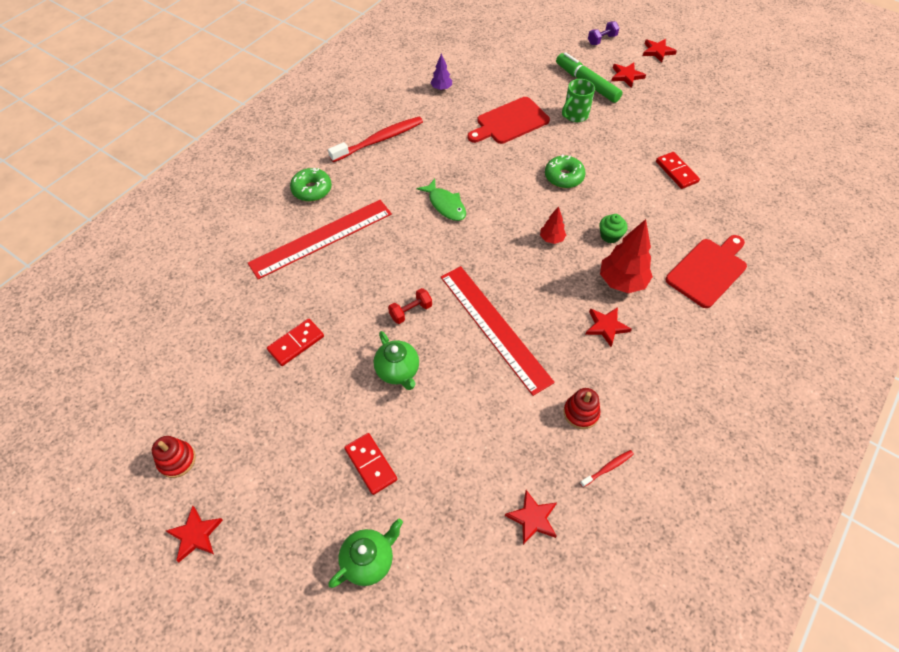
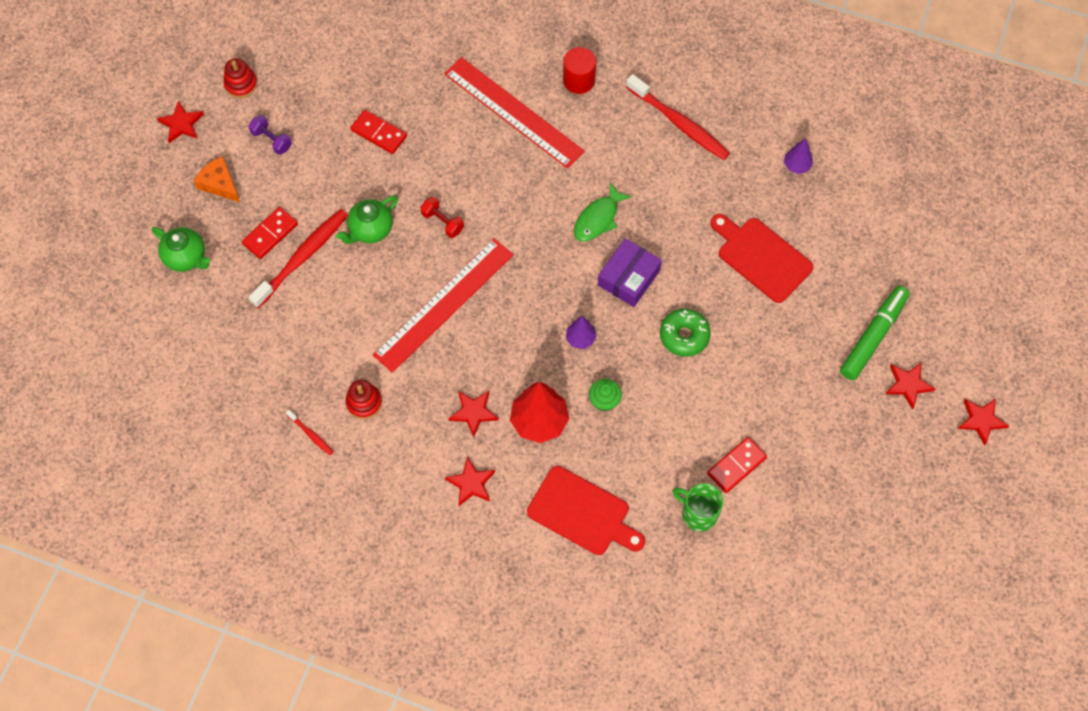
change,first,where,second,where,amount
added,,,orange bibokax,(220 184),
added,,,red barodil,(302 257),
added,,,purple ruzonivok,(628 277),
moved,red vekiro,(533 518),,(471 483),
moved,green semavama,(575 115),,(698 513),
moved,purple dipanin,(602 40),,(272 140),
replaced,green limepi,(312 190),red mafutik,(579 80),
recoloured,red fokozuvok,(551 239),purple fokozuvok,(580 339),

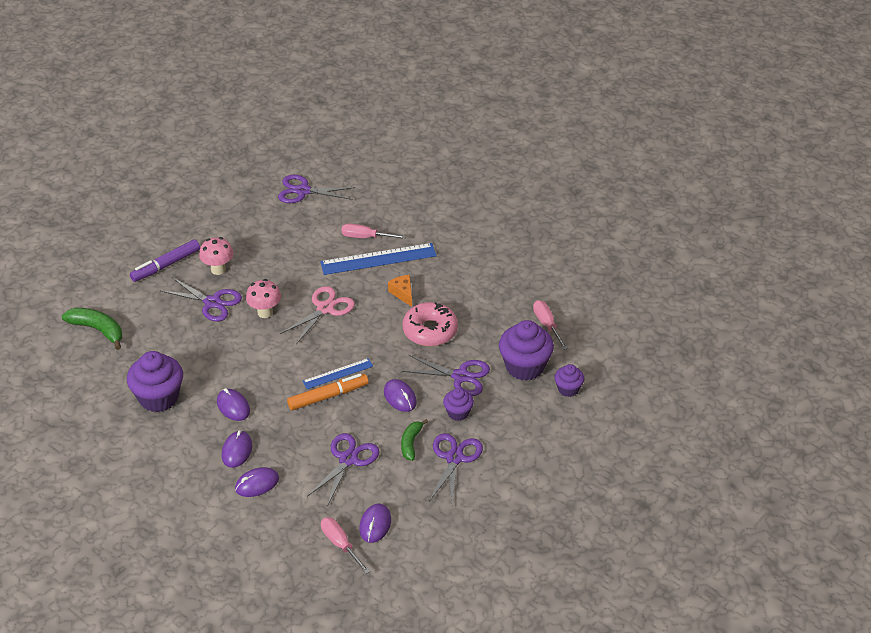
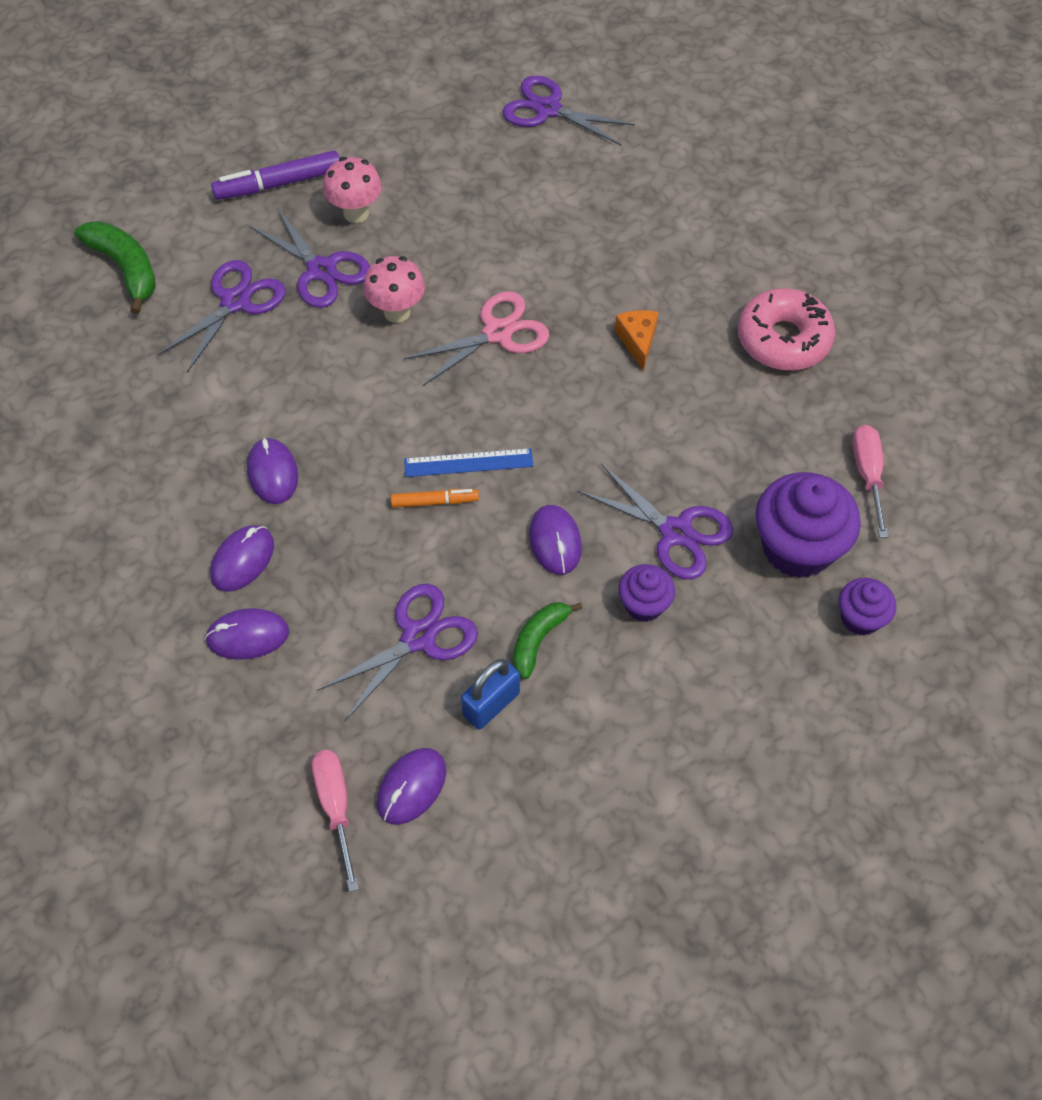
change,first,where,second,where,amount
removed,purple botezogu,(159 398),,,
removed,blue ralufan,(378 259),,,
removed,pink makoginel,(365 237),,,
added,,,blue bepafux,(491 704),
moved,pink limepi,(430 330),,(783 339),
moved,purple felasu,(454 458),,(235 302),
resized,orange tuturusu,(328 396),,(434 502),x0.58

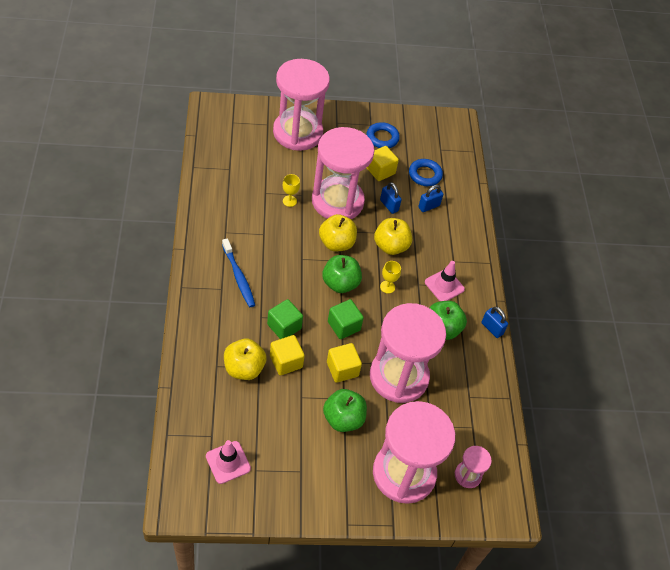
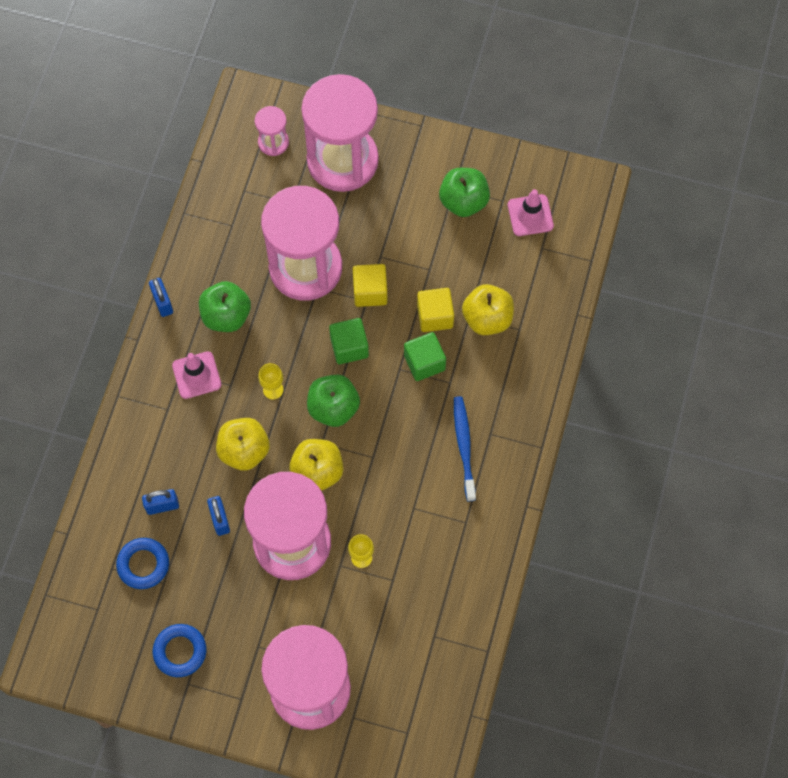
change,first,where,second,where,amount
removed,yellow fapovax,(380 171),,,
moved,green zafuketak,(343 419),,(463 201),

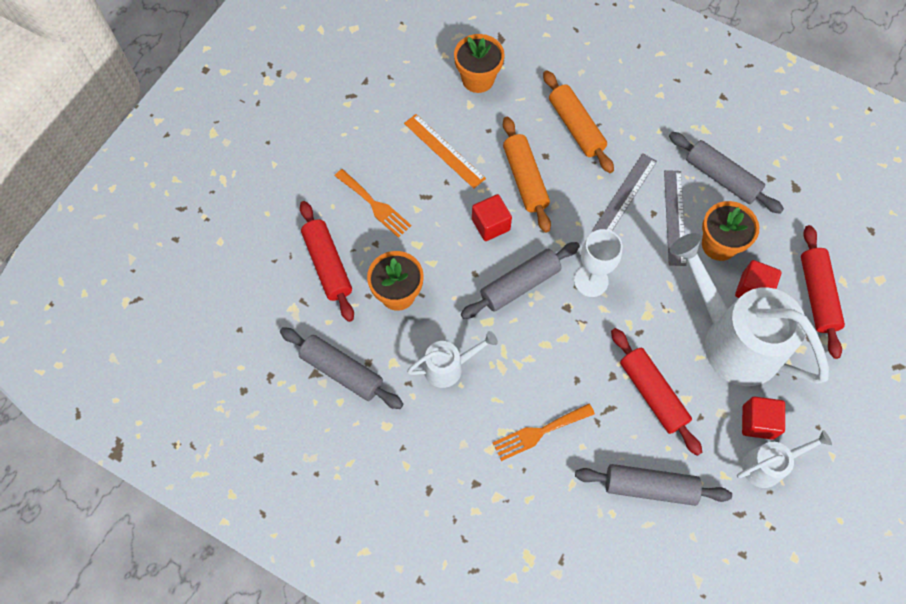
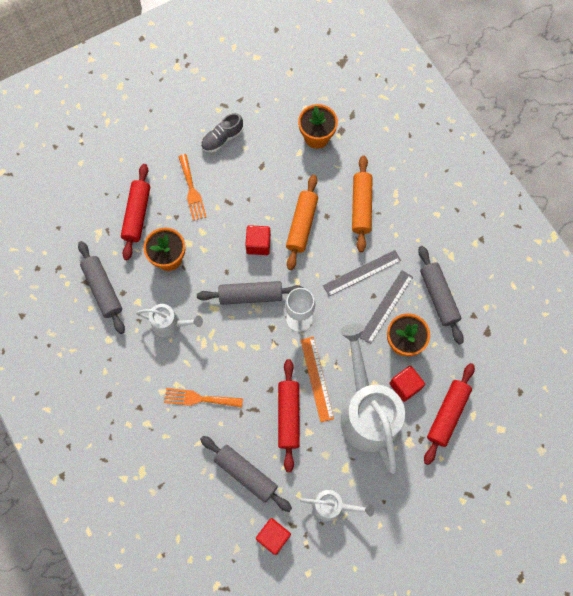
change,first,where,second,where,amount
added,,,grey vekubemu,(222 139),
moved,orange ralufan,(444 151),,(316 378),
moved,red fapovax,(757 422),,(273 536),

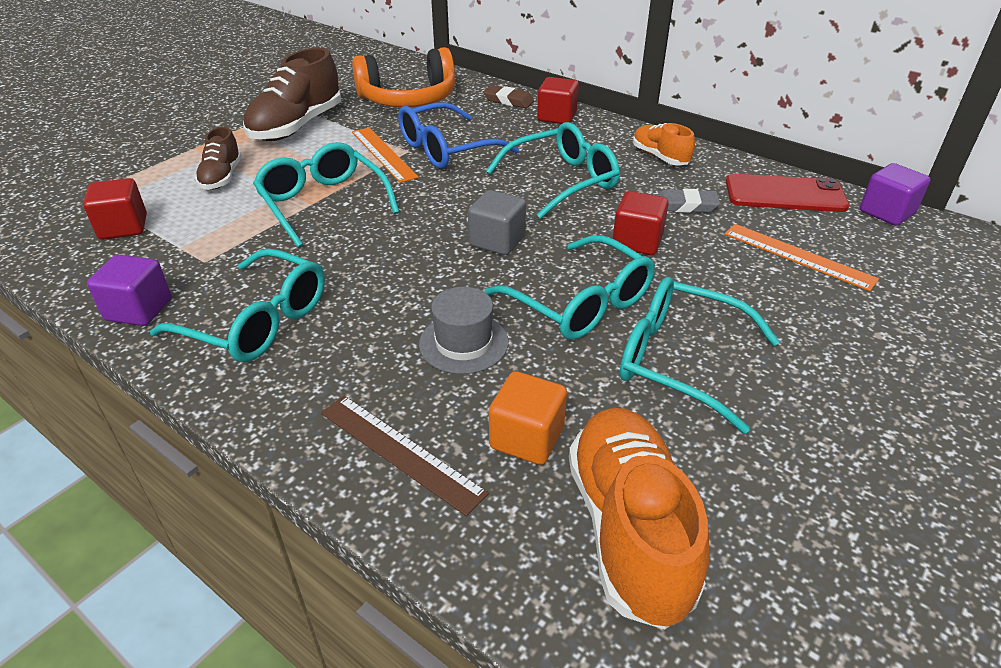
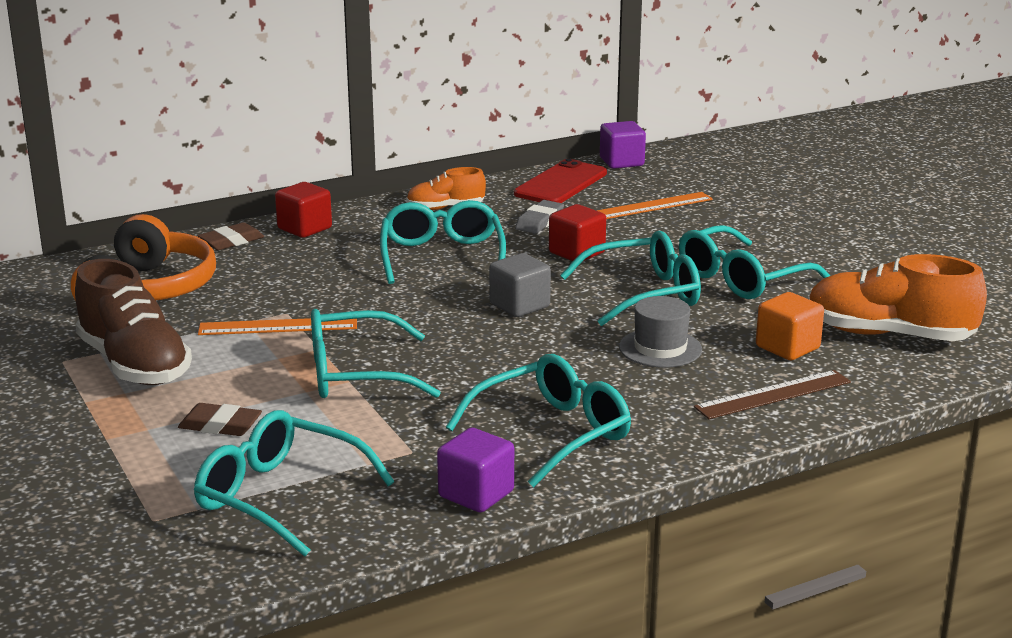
change,first,where,second,where,amount
removed,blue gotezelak,(446 149),,,
replaced,red fapovax,(123 227),turquoise gotezelak,(280 496),
replaced,brown vekubemu,(222 177),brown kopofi,(220 425),

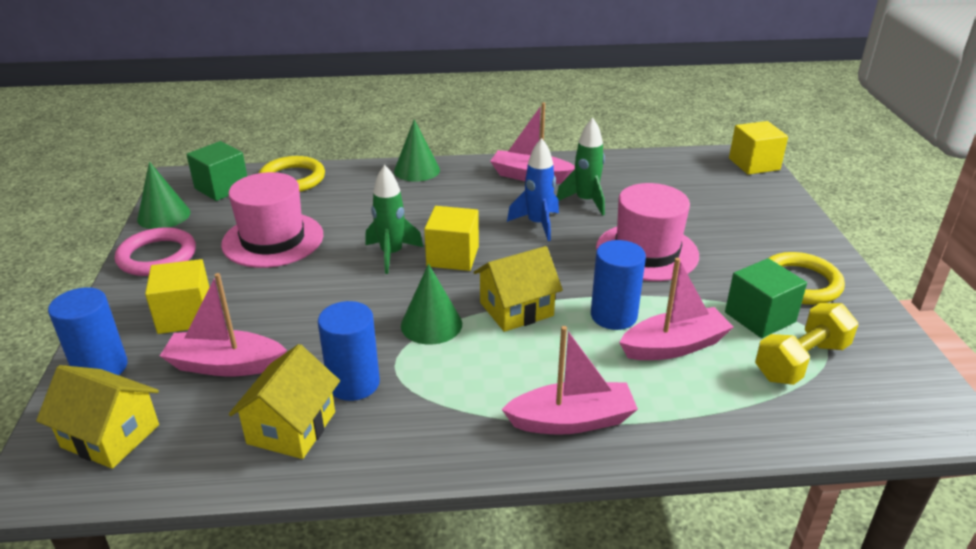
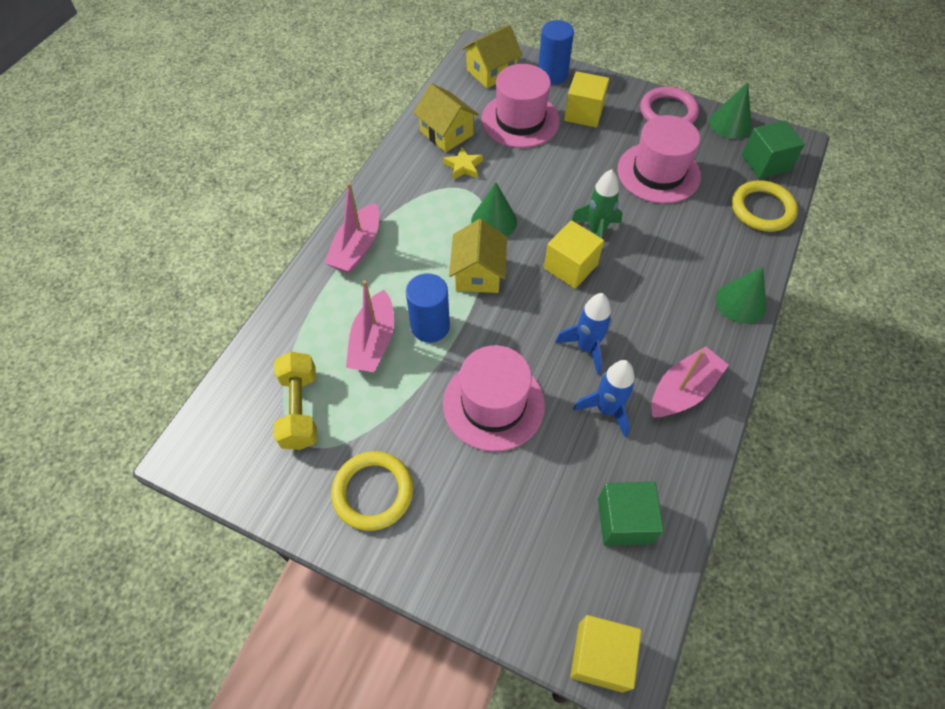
change,first,where,second,where,amount
moved,green fapovax,(760 317),,(624 521),
replaced,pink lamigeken,(225 365),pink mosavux,(520 120),
replaced,blue mafutik,(354 383),yellow vekiro,(463 167),
recoloured,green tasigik,(585 201),blue tasigik,(606 409),

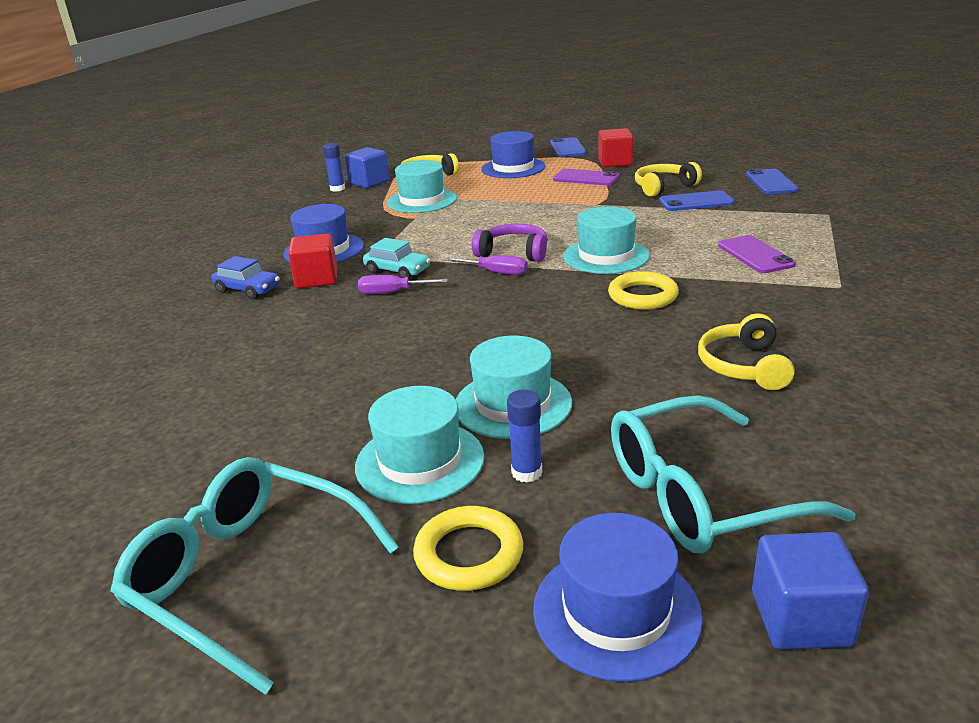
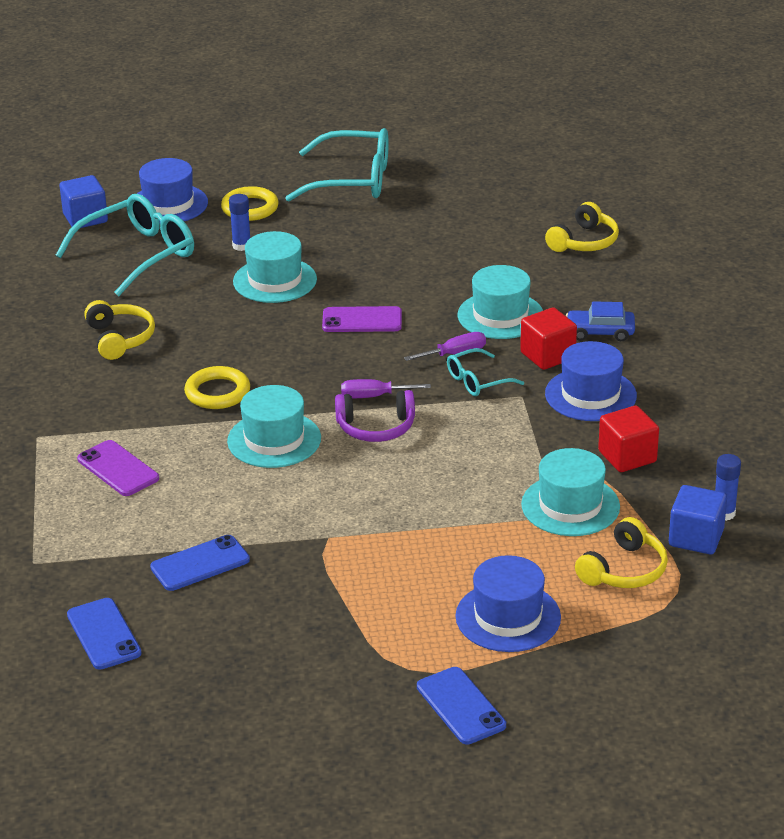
change,first,where,second,where,amount
moved,turquoise mosavux,(420 461),,(500 315),
moved,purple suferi,(586 178),,(362 320),
moved,red fapovax,(615 163),,(627 457),
moved,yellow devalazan,(663 187),,(584 241),
replaced,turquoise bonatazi,(397 270),turquoise gotezelak,(477 381),

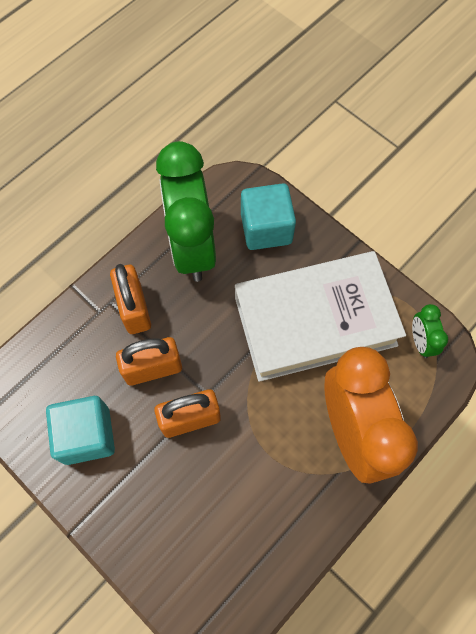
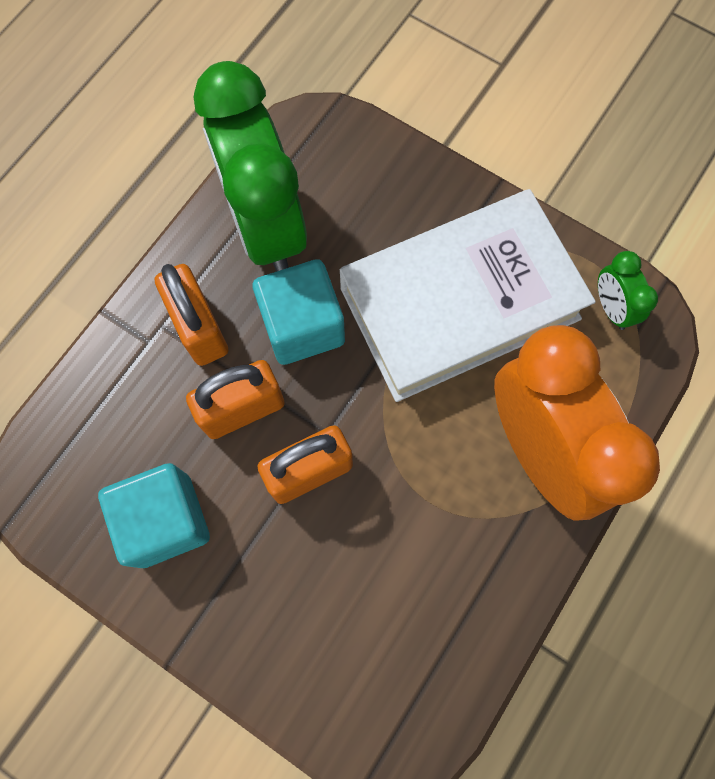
change,first,where,second,where,amount
moved,turquoise fapovax,(266 228),,(302 326),

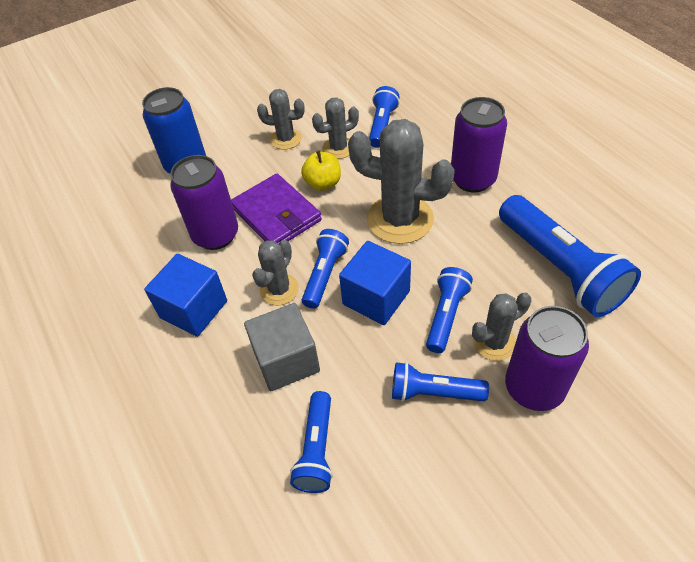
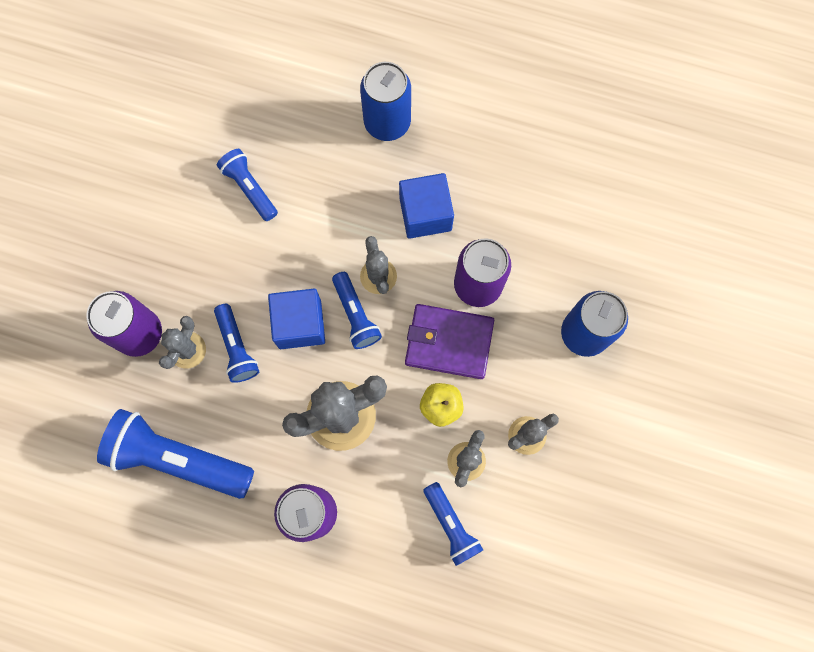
change,first,where,second,where,amount
removed,grey fapovax,(286 360),,,
removed,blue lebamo,(434 392),,,
added,,,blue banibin,(387 122),

